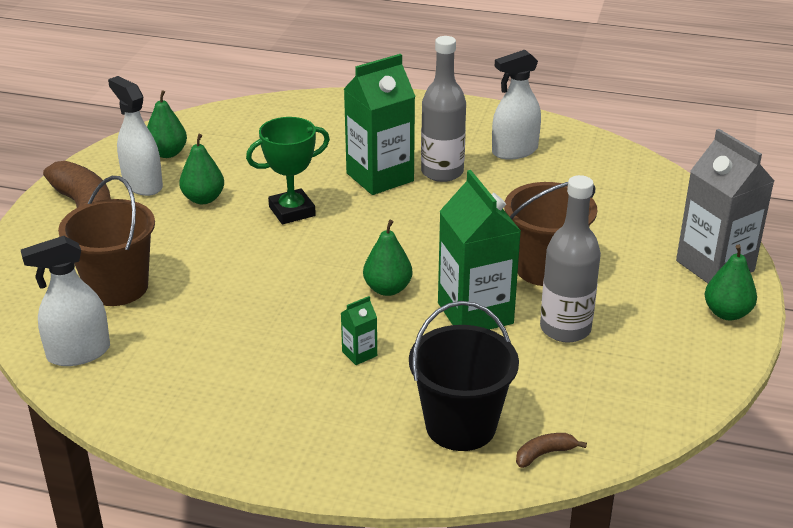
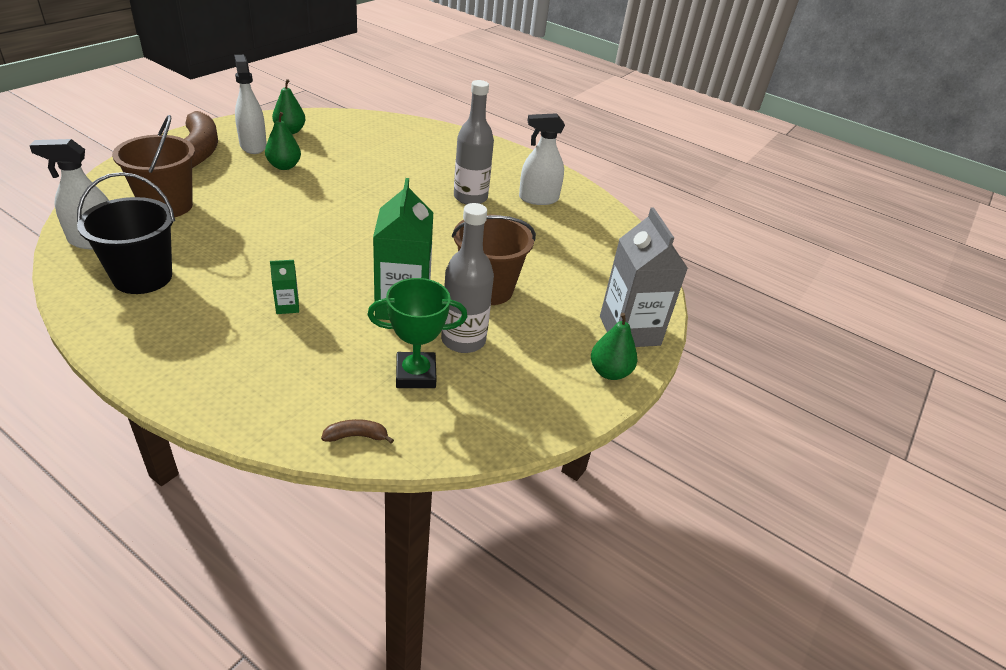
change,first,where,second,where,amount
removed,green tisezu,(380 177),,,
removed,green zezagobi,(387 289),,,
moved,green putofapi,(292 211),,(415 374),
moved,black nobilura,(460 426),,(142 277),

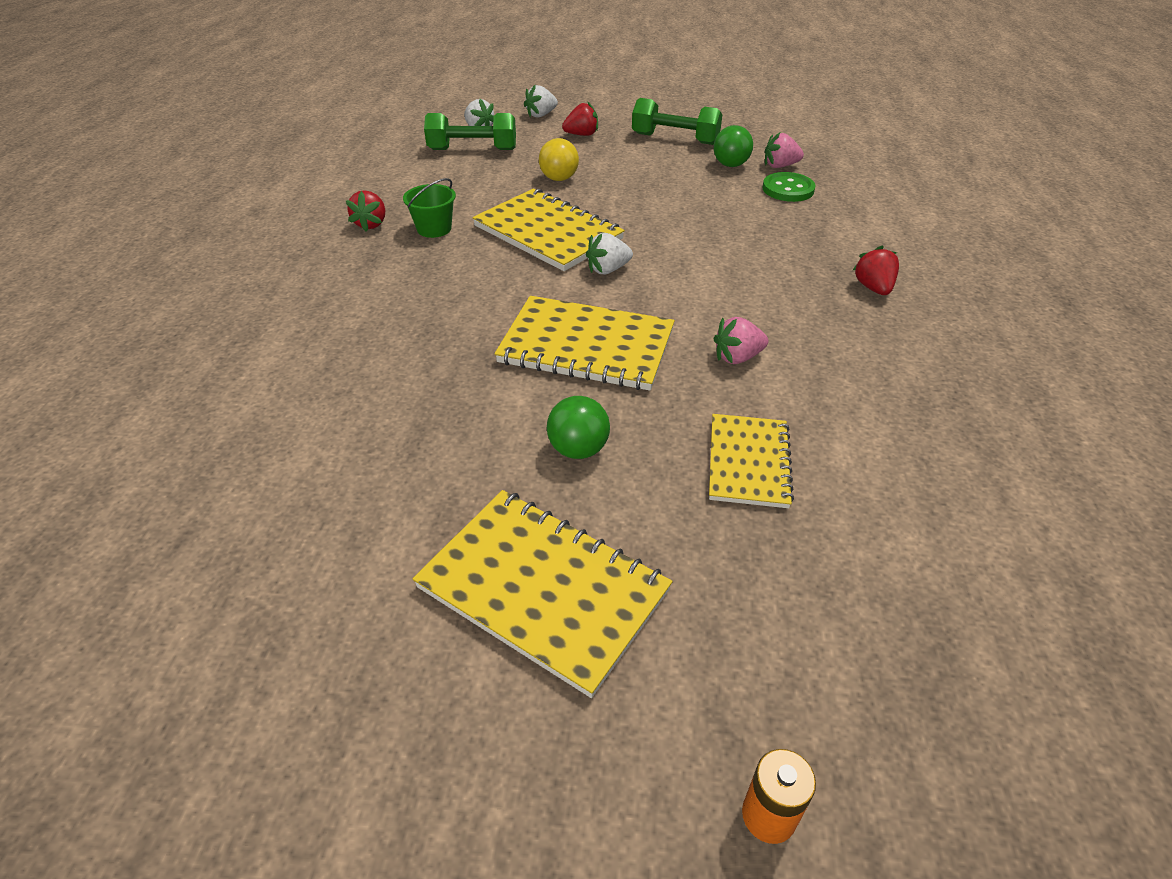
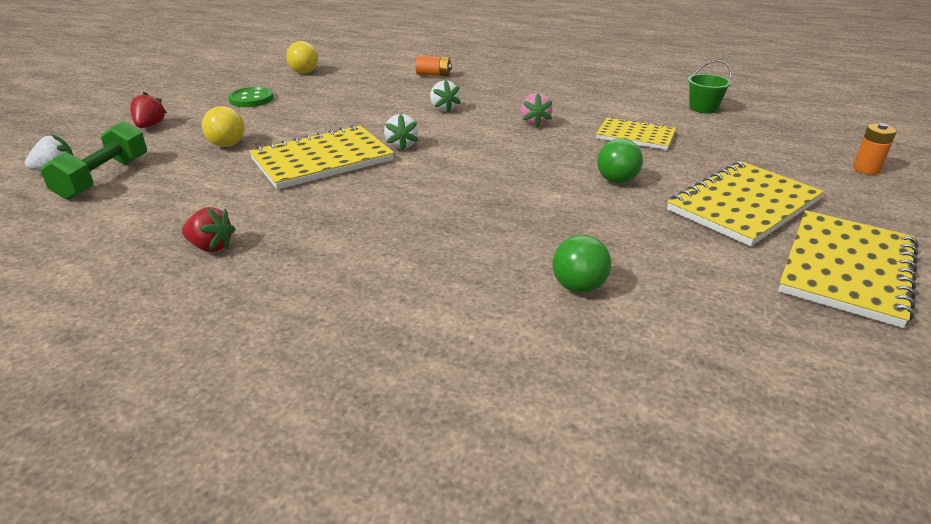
change,first,where,second,where,amount
removed,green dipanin,(675 139),,,
removed,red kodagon,(873 288),,,
added,,,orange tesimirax,(433 75),
moved,green nobilura,(434 229),,(703 108),
moved,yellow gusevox,(586 346),,(846 269),
moved,white kodagon,(541 115),,(443 109),
moved,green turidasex,(730 165),,(578 287),
moved,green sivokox,(788 189),,(251 99),
replaced,pink kodagon,(780 166),yellow turidasex,(304 72),

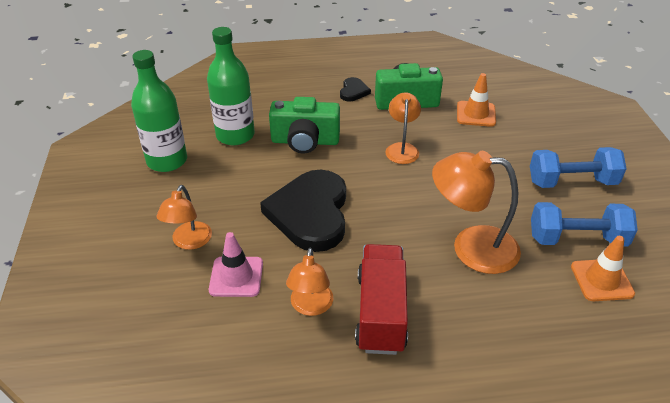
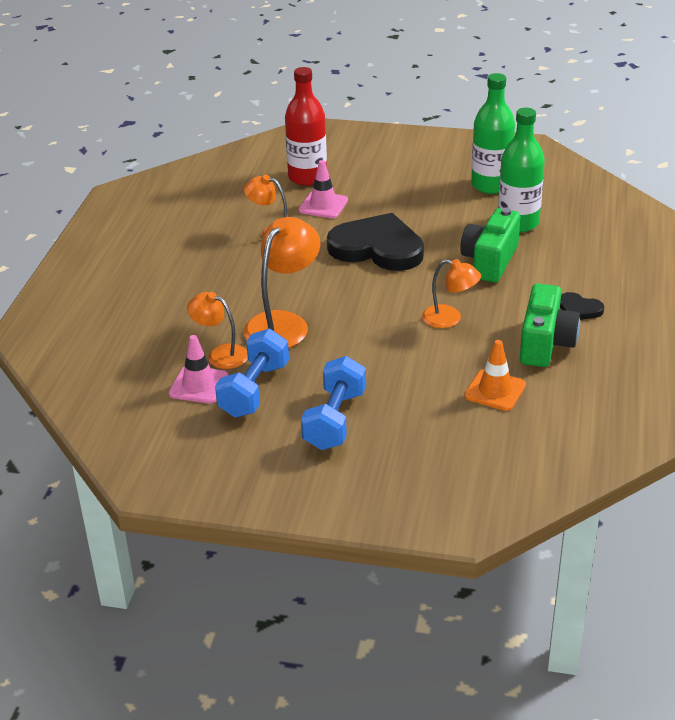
change,first,where,second,where,amount
removed,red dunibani,(380 312),,,
added,,,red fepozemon,(307 177),
moved,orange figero,(189 242),,(220 354),
recoloured,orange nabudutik,(601 280),pink nabudutik,(198 385),

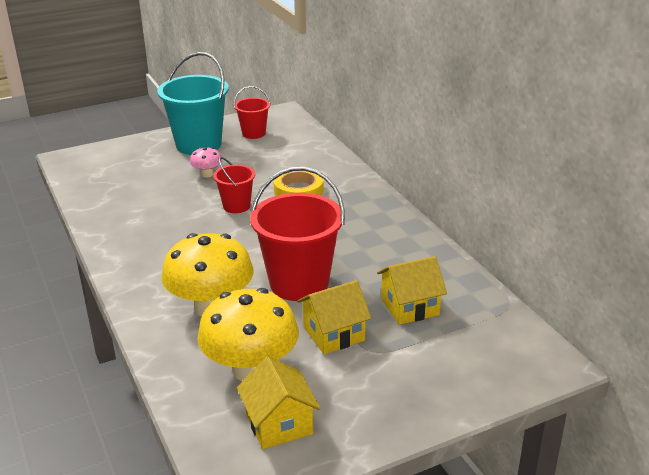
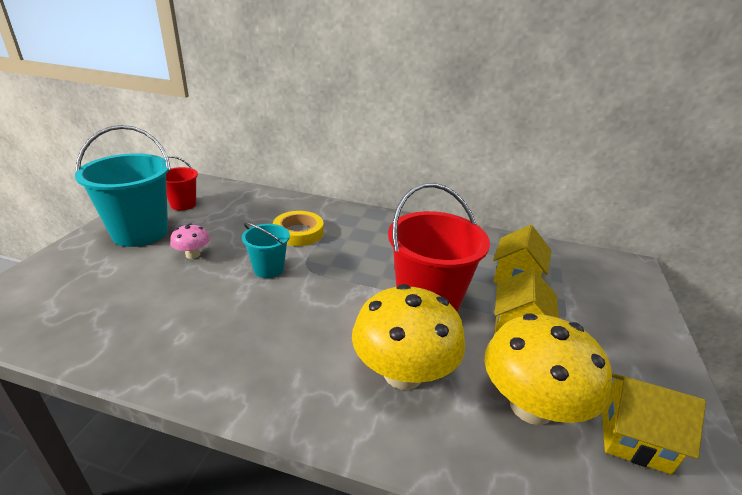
change,first,where,second,where,amount
recoloured,red nobilura,(236 206),turquoise nobilura,(268 269),

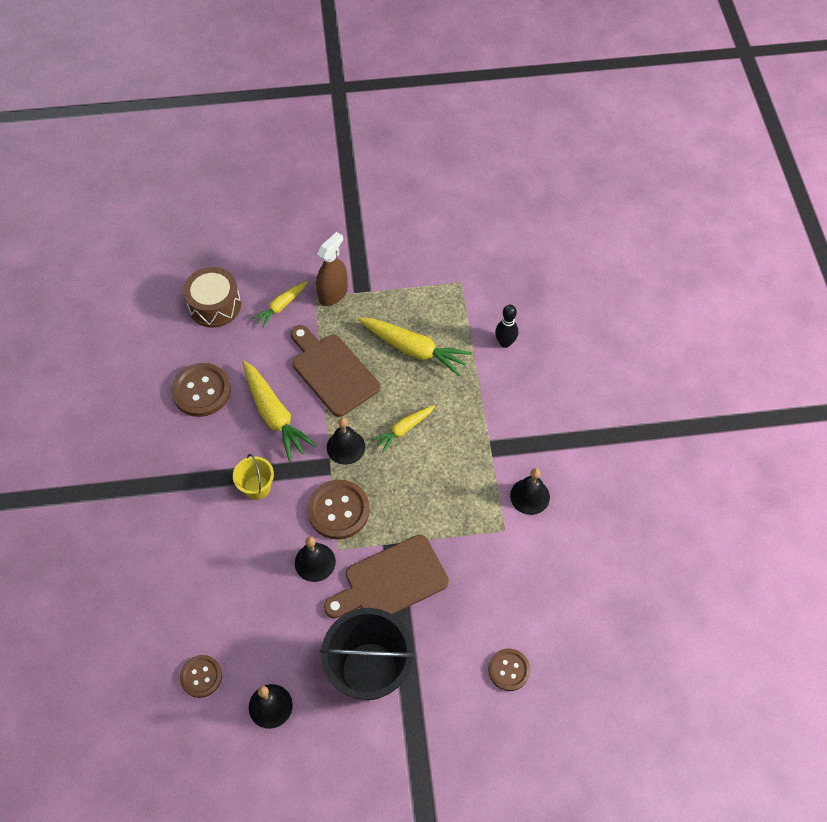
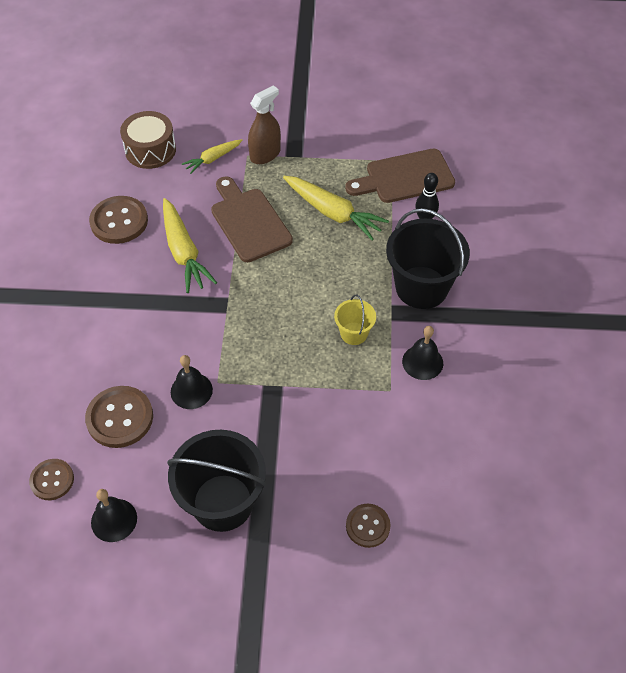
change,first,where,second,where,amount
removed,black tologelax,(346 447),,,
removed,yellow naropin,(403 429),,,
added,,,black nobilura,(421 287),
moved,yellow nobilura,(257 487),,(354 333),
moved,brown sivokox,(338 510),,(120 418),
moved,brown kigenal,(391 581),,(405 177),

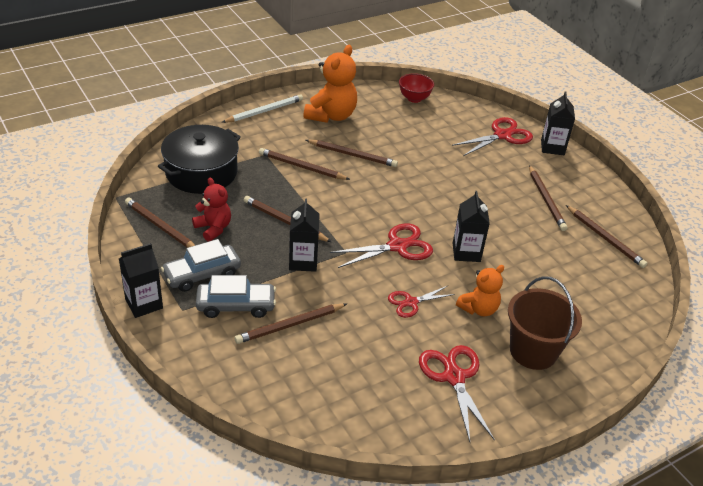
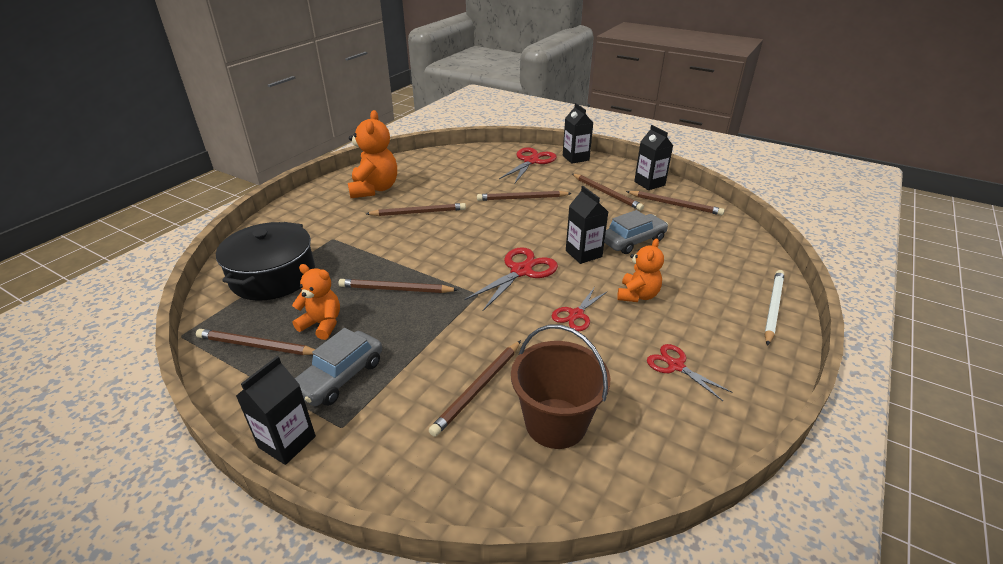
change,first,where,second,where,amount
removed,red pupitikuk,(414 98),,,
moved,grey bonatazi,(236 306),,(633 241),
moved,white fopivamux,(264 111),,(772 307),
moved,brown fopivamux,(301 167),,(522 198),
moved,black tisezu,(303 261),,(649 183),
moved,brown nobilura,(533 351),,(555 423),
recoloured,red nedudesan,(213 228),orange nedudesan,(322 324),
resized,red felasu,(454 377),,(676 366),x0.63

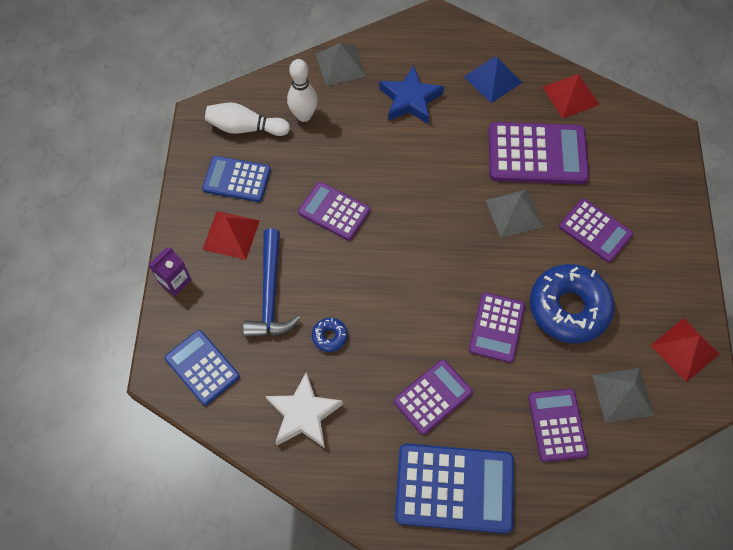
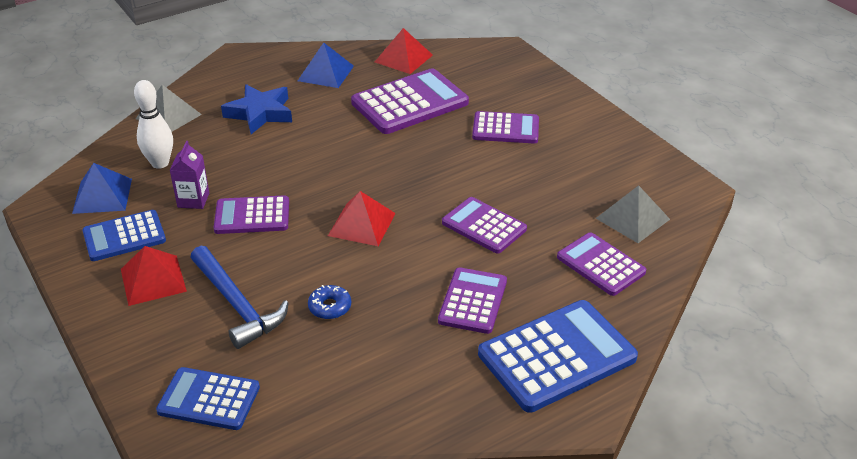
change,first,where,second,where,amount
removed,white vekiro,(303 414),,,
removed,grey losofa,(514 213),,,
removed,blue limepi,(568 308),,,
moved,purple tisezu,(175 281),,(193 200),
moved,red losofa,(685 349),,(362 224),
replaced,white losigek,(245 128),blue losofa,(102 196),
turned,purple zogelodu,(496 327),,(484 226),150 degrees clockwise

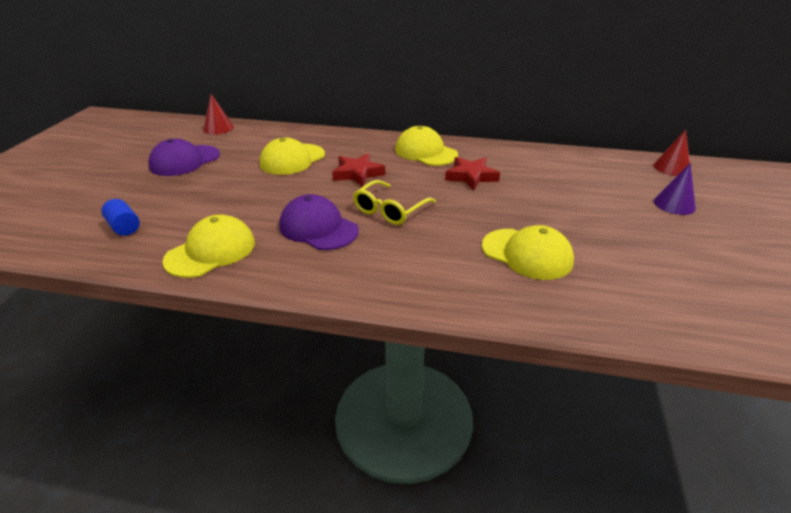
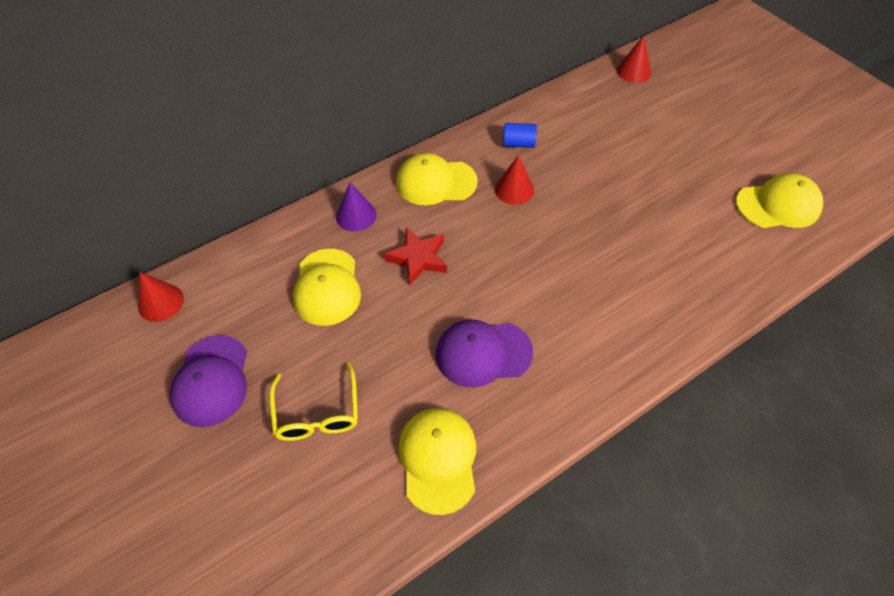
change,first,where,second,where,amount
moved,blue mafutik,(124 227),,(518 143),
moved,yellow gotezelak,(390 210),,(317 412),
moved,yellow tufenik,(527 254),,(778 205),
moved,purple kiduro,(674 204),,(356 215),
replaced,red vekiro,(471 176),red kiduro,(514 189),

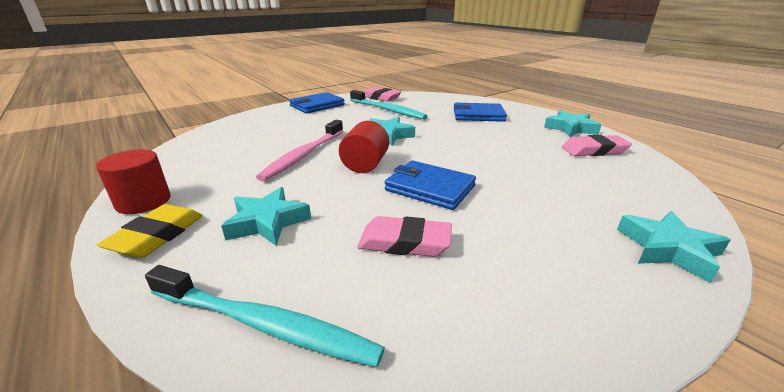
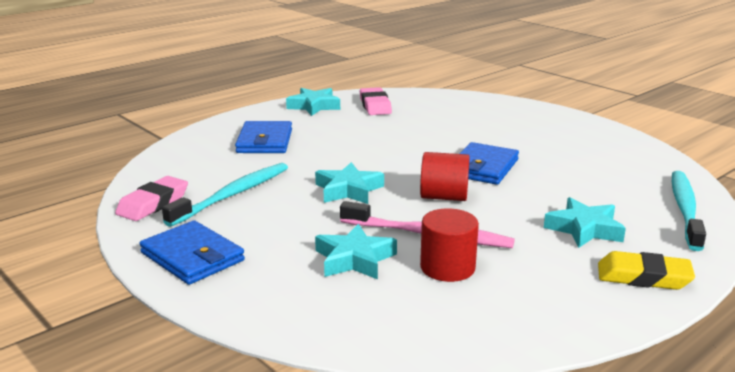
change,first,where,second,where,amount
removed,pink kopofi,(404 242),,,
moved,red mafutik,(143 201),,(447 267),
moved,turquoise vekiro,(668 249),,(354 259),

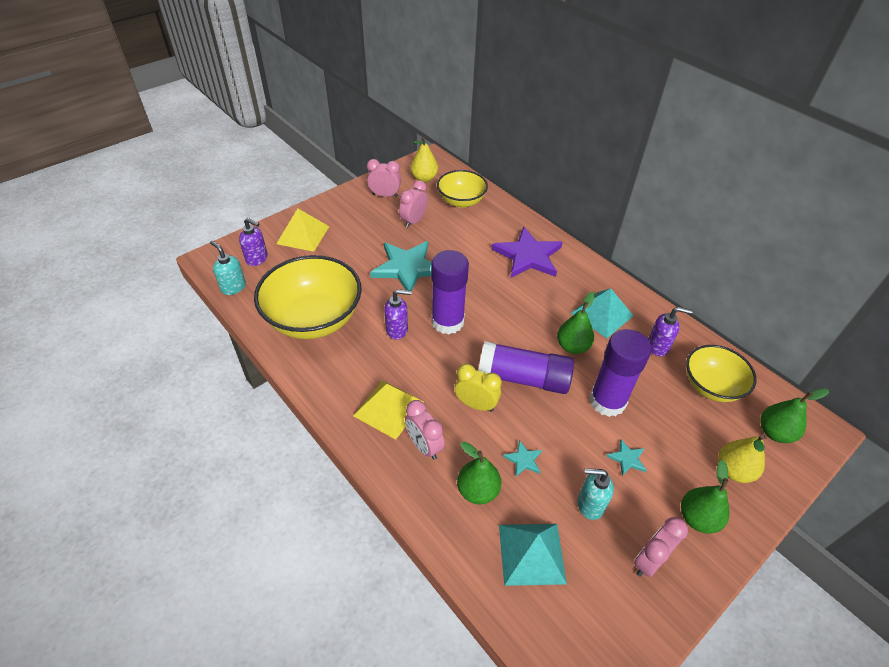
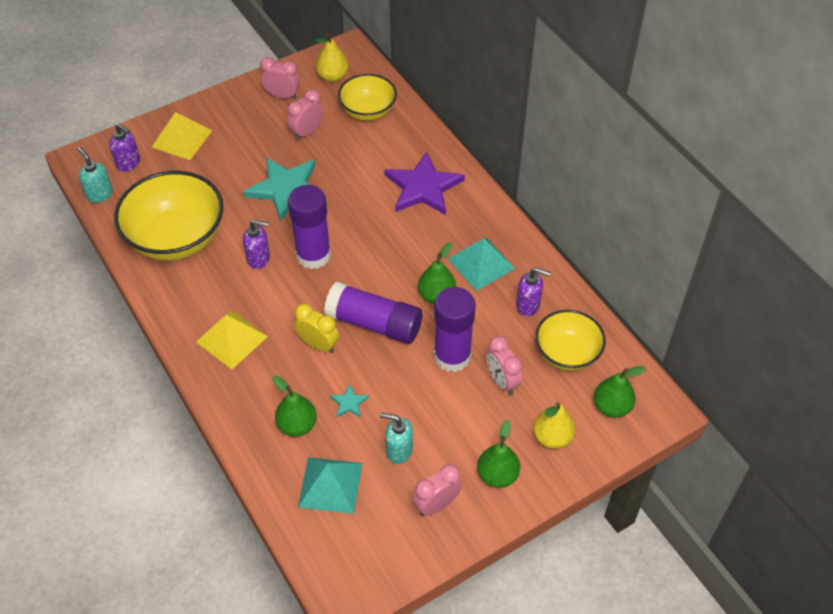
change,first,where,second,where,amount
removed,turquoise vekiro,(627 459),,,
moved,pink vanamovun,(424 446),,(502 381),

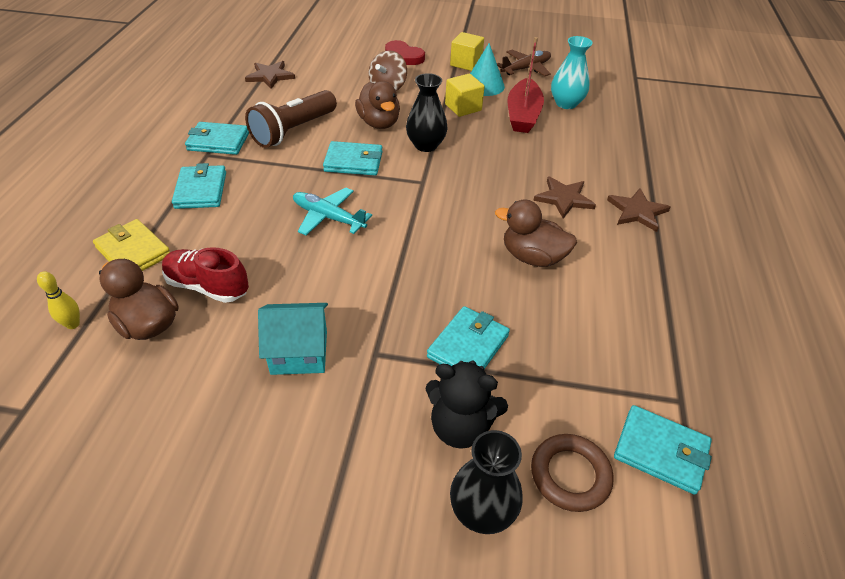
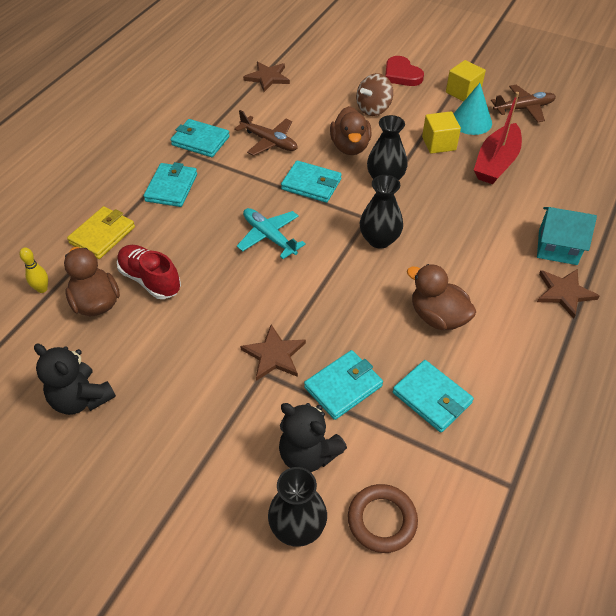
change,first,where,second,where,amount
removed,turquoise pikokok,(566 103),,,
added,,,black nedudesan,(81 398),
added,,,black pikokok,(379 239),
moved,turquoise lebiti,(299 352),,(557 247),
moved,brown vekiro,(564 198),,(274 355),
moved,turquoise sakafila,(660 451),,(432 398),
replaced,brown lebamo,(293 131),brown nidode,(269 141),
turned,yellow sakafila,(133 252),,(102 235),60 degrees clockwise

